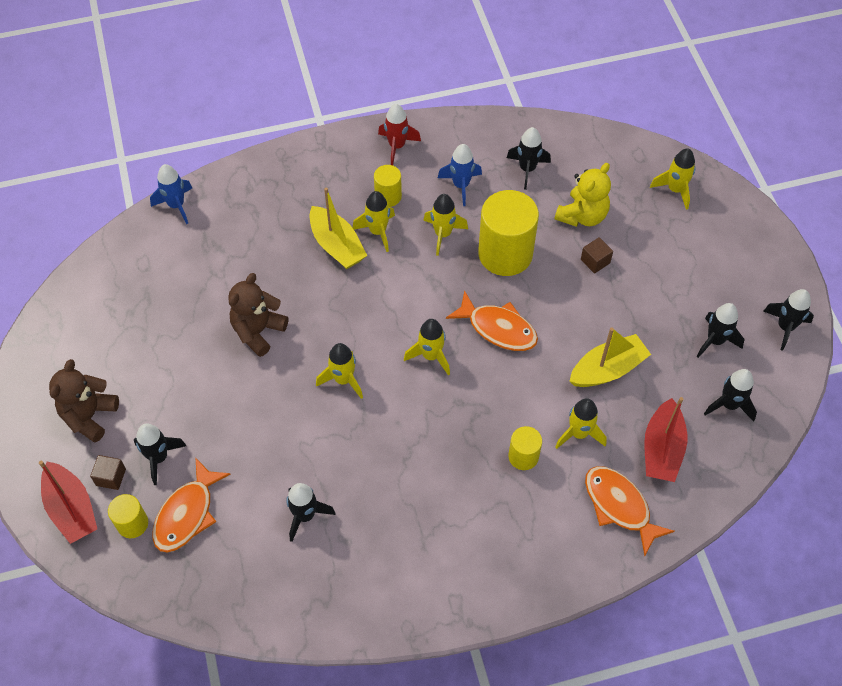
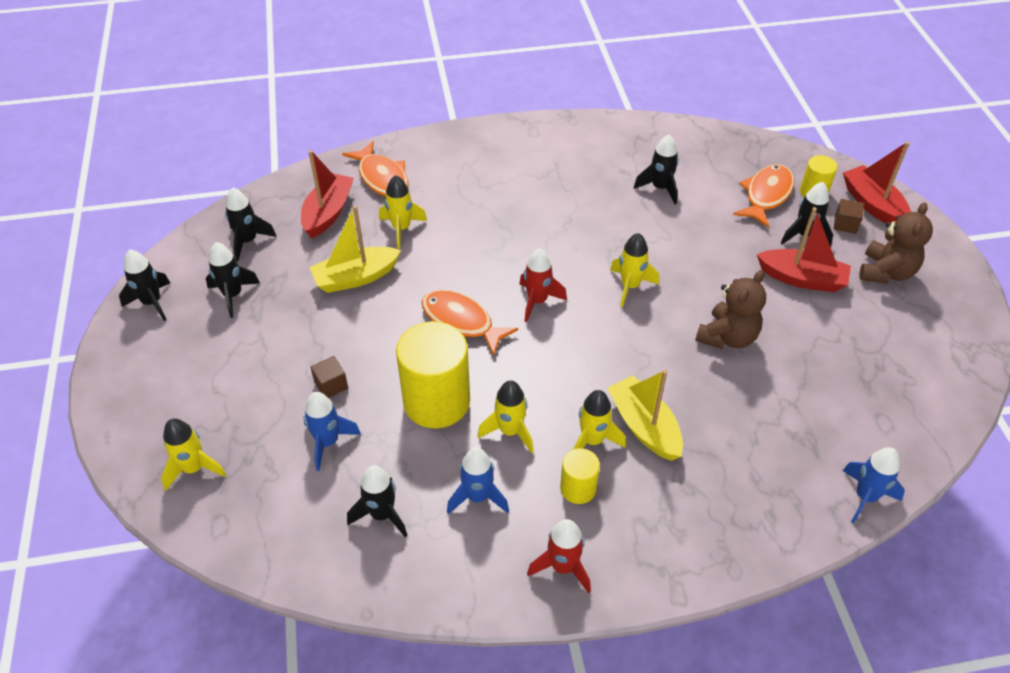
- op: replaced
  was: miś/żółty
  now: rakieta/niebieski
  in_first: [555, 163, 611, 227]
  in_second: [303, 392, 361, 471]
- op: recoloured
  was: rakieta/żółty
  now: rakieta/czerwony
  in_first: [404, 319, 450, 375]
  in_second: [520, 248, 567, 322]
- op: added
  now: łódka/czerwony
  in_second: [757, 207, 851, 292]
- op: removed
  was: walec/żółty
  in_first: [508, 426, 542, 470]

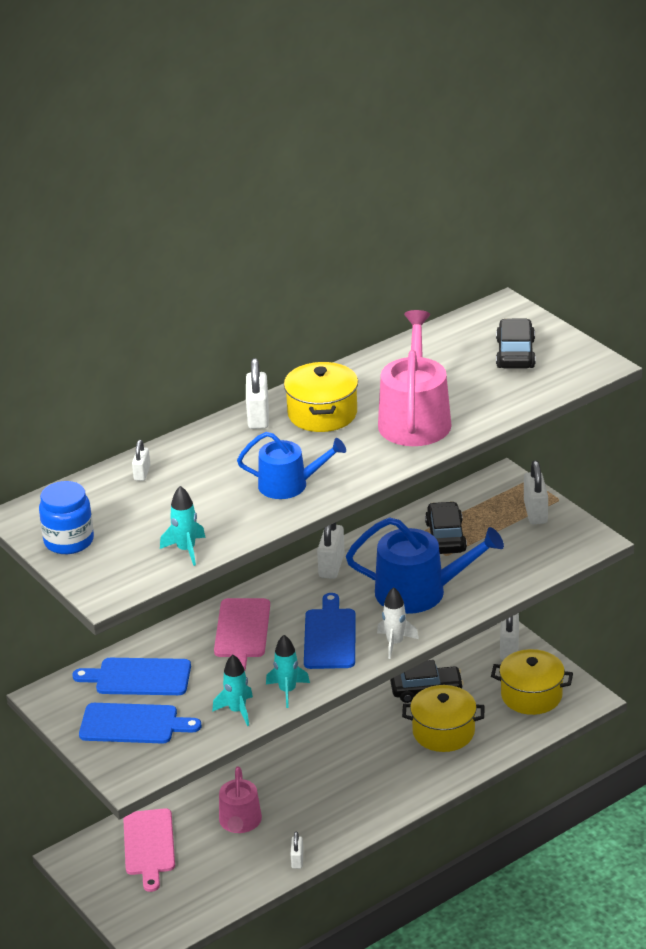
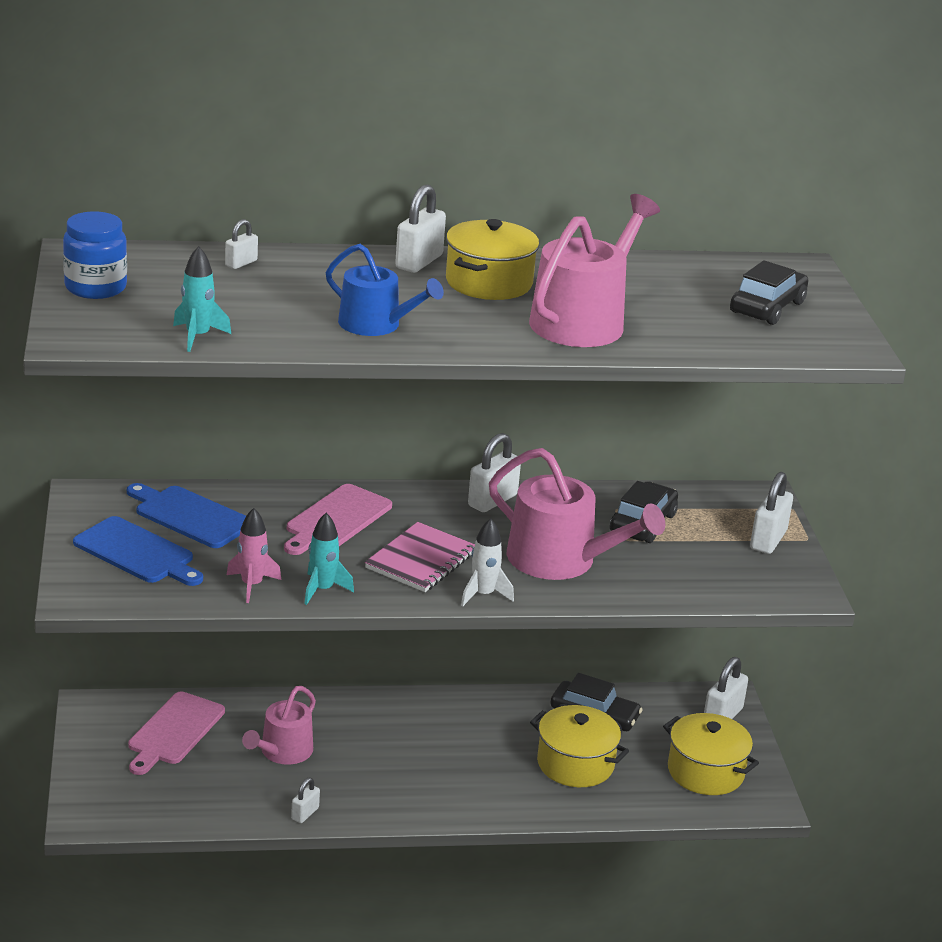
- op: recoloured
  was: rakieta/turkusowy
  now: rakieta/różowy
  in_first: [212, 654, 253, 726]
  in_second: [227, 508, 281, 603]
- op: replaced
  was: deska do krojenia/niebieski
  now: zeszyt/różowy
  in_first: [304, 593, 356, 669]
  in_second: [365, 522, 475, 592]
- op: recoloured
  was: konewka/niebieski
  now: konewka/różowy
  in_first: [346, 517, 504, 614]
  in_second: [489, 448, 665, 580]

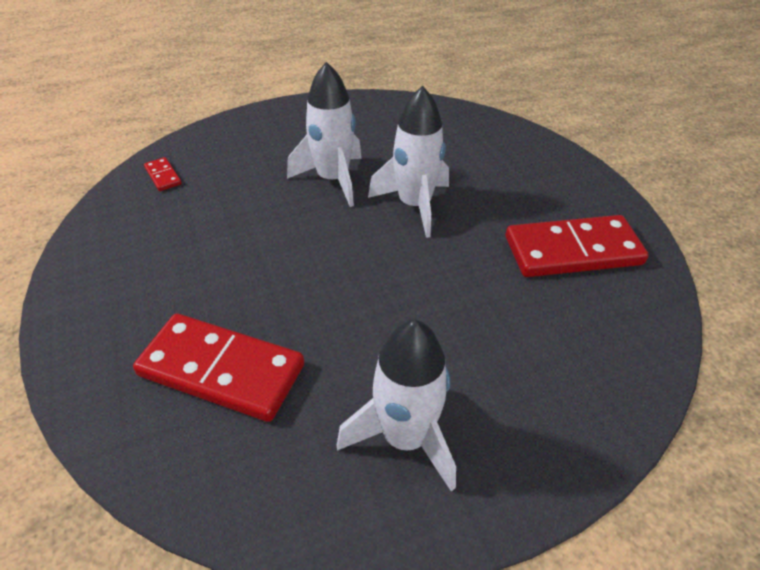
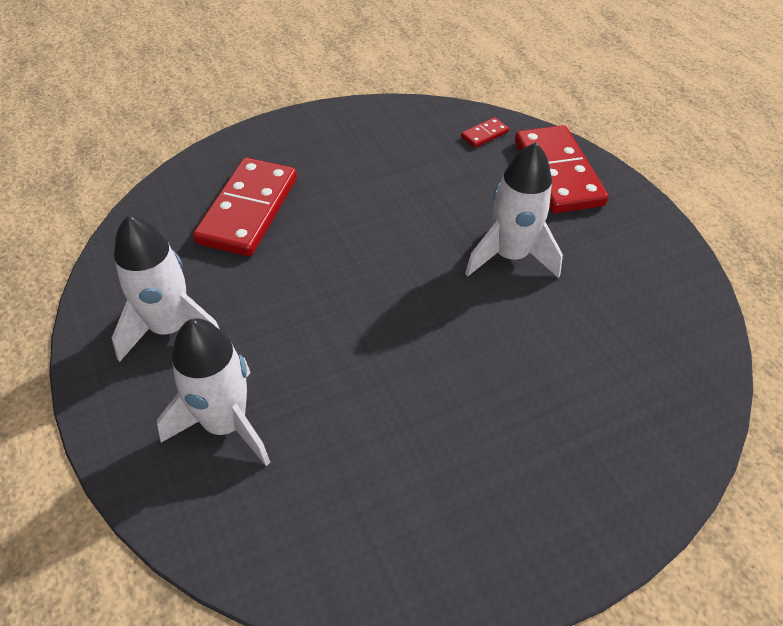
- op: moved
  was: rakieta/biały
  in_first: [368, 86, 449, 238]
  in_second: [157, 318, 271, 466]
- op: moved
  was: kostka domina/czerwony
  in_first: [506, 215, 649, 277]
  in_second: [515, 125, 609, 213]

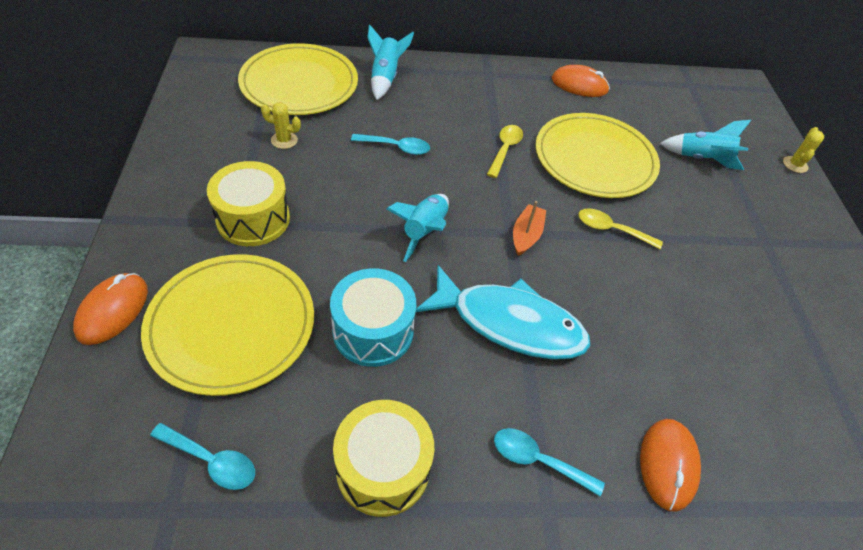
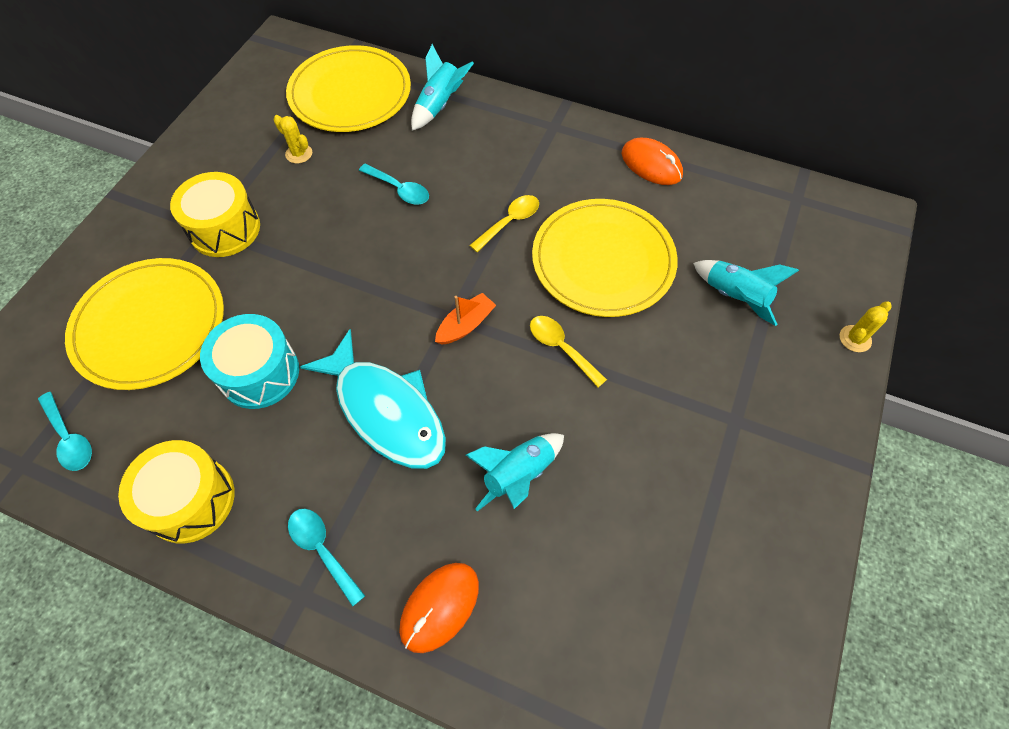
- op: moved
  was: rakieta/turkusowy
  in_first: [386, 194, 449, 262]
  in_second: [466, 433, 564, 511]
- op: removed
  was: myszka/pomarańczowy
  in_first: [73, 273, 148, 345]

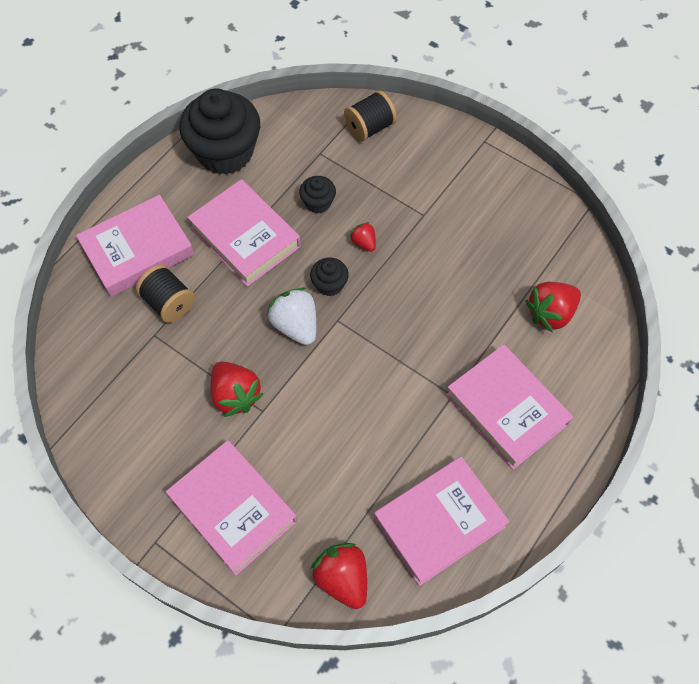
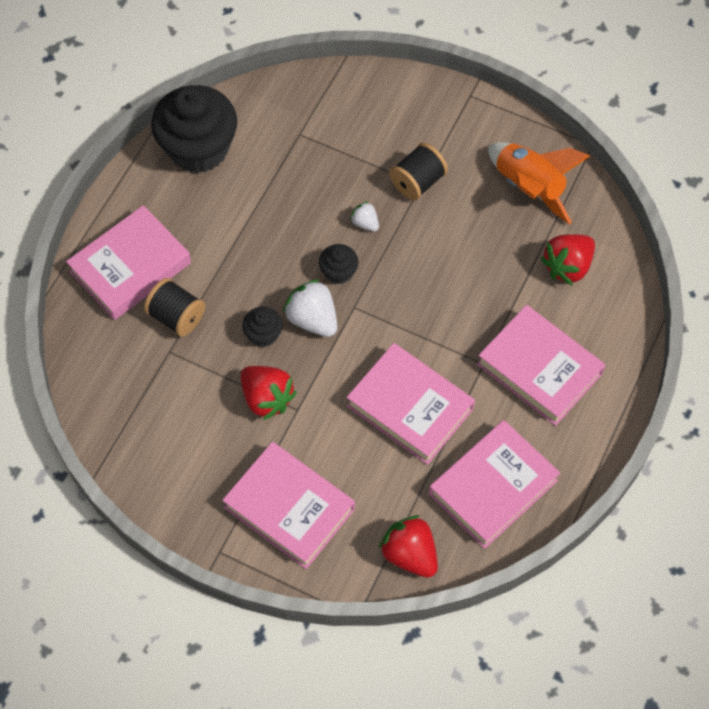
- op: moved
  was: muffinka/czarny
  in_first: [299, 176, 336, 214]
  in_second: [242, 307, 283, 347]
- op: moved
  was: książka/różowy
  in_first: [187, 179, 301, 287]
  in_second: [347, 343, 475, 465]
- op: recoloured
  was: truskawka/czerwony
  now: truskawka/biały
  in_first: [350, 222, 376, 252]
  in_second: [350, 201, 379, 231]
- op: moved
  was: szpulka/czarny
  in_first: [344, 90, 397, 142]
  in_second: [390, 143, 448, 201]
- op: added
  now: rakieta/pomarańczowy
  in_second: [488, 142, 590, 224]

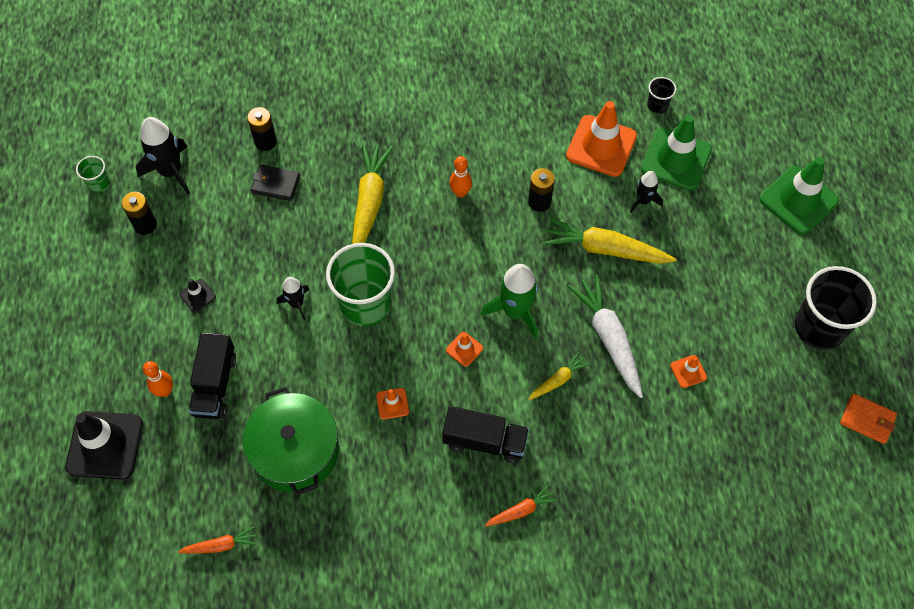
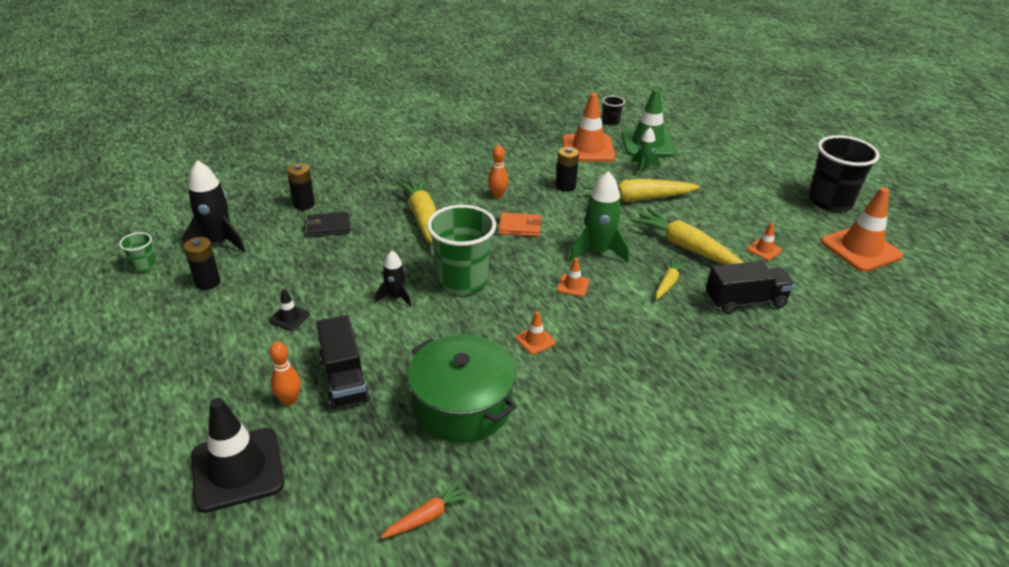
- op: moved
  was: portfel/pomarańczowy
  in_first: [840, 393, 897, 444]
  in_second: [499, 212, 542, 237]
- op: recoloured
  was: marchewka/biały
  now: marchewka/żółty
  in_first: [568, 275, 643, 398]
  in_second: [631, 208, 744, 265]
- op: recoloured
  was: rakieta/czarny
  now: rakieta/zielony
  in_first: [630, 171, 663, 213]
  in_second: [632, 127, 660, 177]
- op: moved
  was: ciężarówka/czarny
  in_first: [442, 406, 529, 464]
  in_second: [706, 261, 794, 314]
- op: added
  now: pachołek/pomarańczowy
  in_second: [821, 187, 903, 272]
- op: removed
  was: marchewka/pomarańczowy
  in_first: [485, 485, 557, 527]
- op: removed
  was: pachołek/zielony
  in_first: [760, 157, 839, 234]

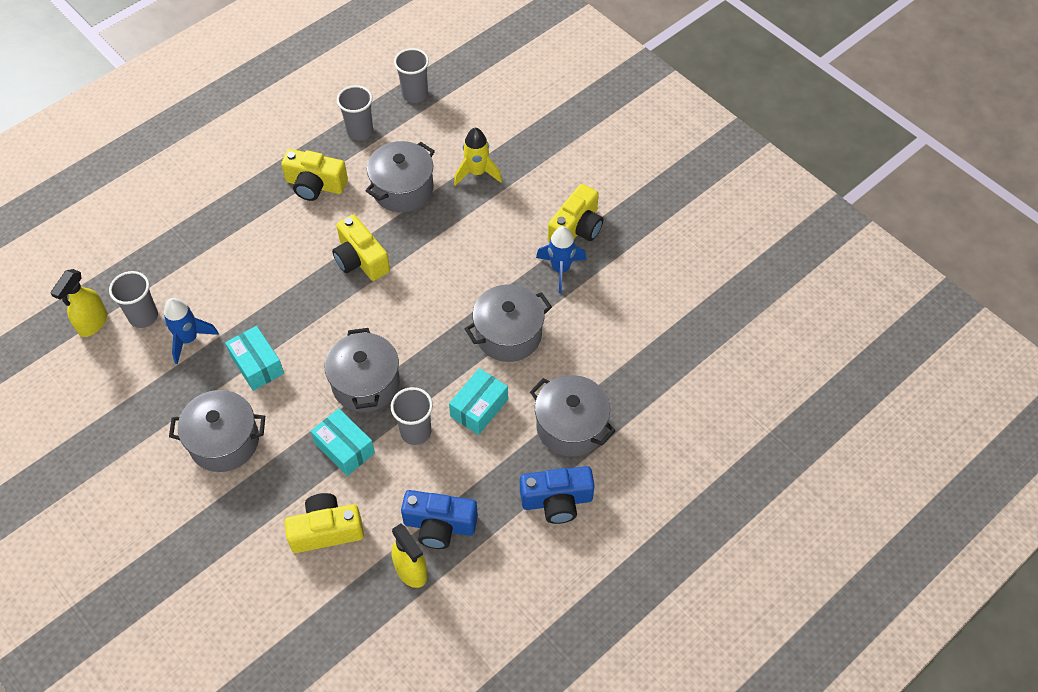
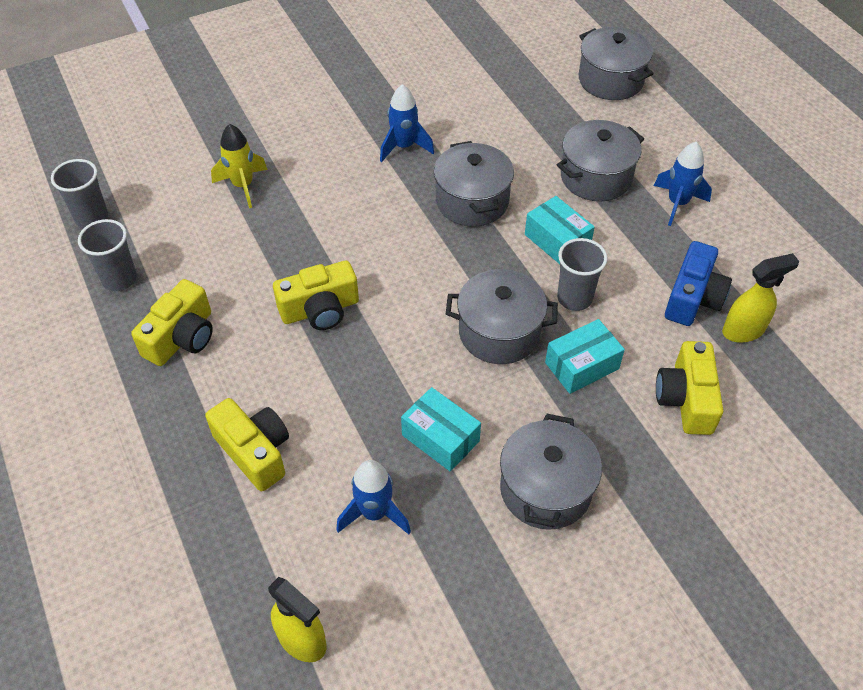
- op: moved
  was: aparat fotograficzny/żółty
  in_first: [548, 184, 603, 242]
  in_second: [205, 398, 289, 491]
- op: turned
  was: pudełko/turkusowy
  in_first: [225, 326, 284, 391]
  in_second: [401, 387, 481, 472]
  clockwise: 60
- op: moved
  was: garnek/szary
  in_first: [366, 141, 435, 212]
  in_second: [579, 27, 654, 100]
- op: replaced
  was: aparat fotograficzny/niebieski
  now: rakieta/niebieski
  in_first: [520, 466, 595, 524]
  in_second: [654, 142, 712, 226]
- op: removed
  was: szklanka/szary
  in_first: [109, 271, 158, 328]

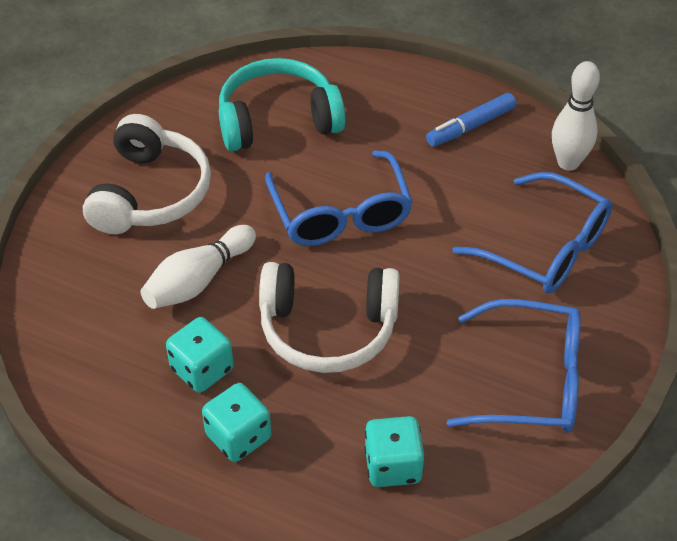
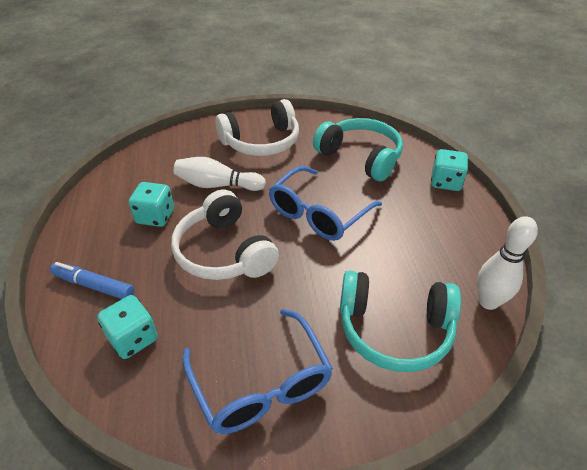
- op: moved
  was: flamaster/niebieski
  in_first: [426, 93, 516, 147]
  in_second: [50, 262, 134, 299]
- op: replaced
  was: okulary/niebieski
  now: słuchawki/turkusowy
  in_first: [453, 172, 613, 294]
  in_second: [340, 270, 461, 372]
- op: moved
  was: kostka do gry/turkusowy
  in_first: [202, 383, 271, 462]
  in_second: [431, 149, 468, 191]

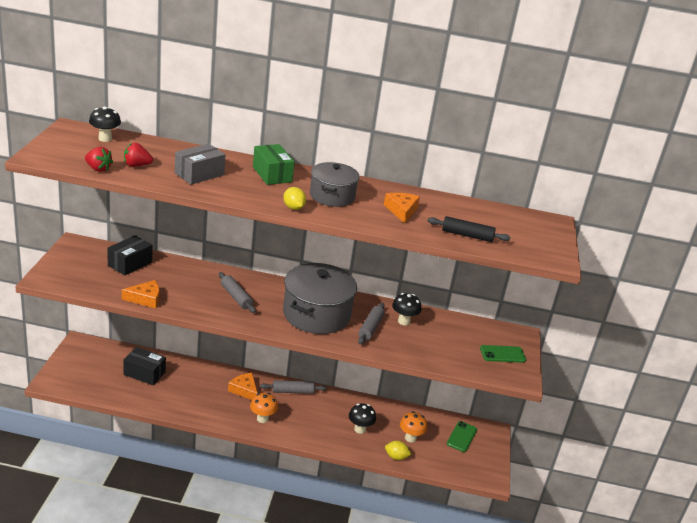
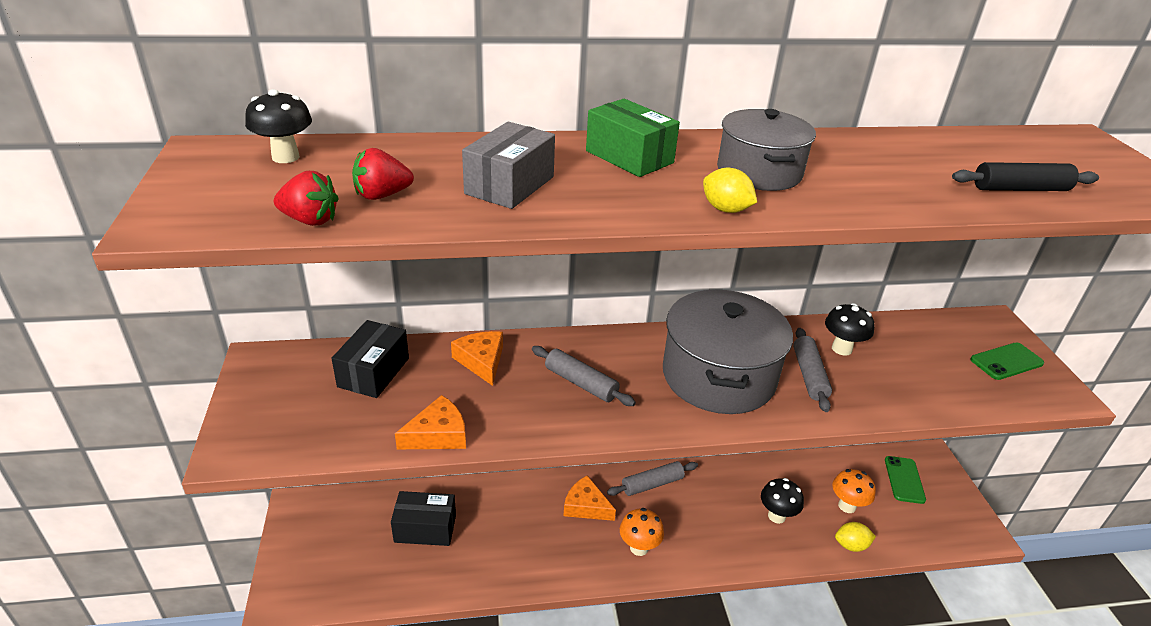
- op: moved
  was: ser/pomarańczowy
  in_first: [384, 193, 420, 223]
  in_second: [451, 331, 503, 386]

